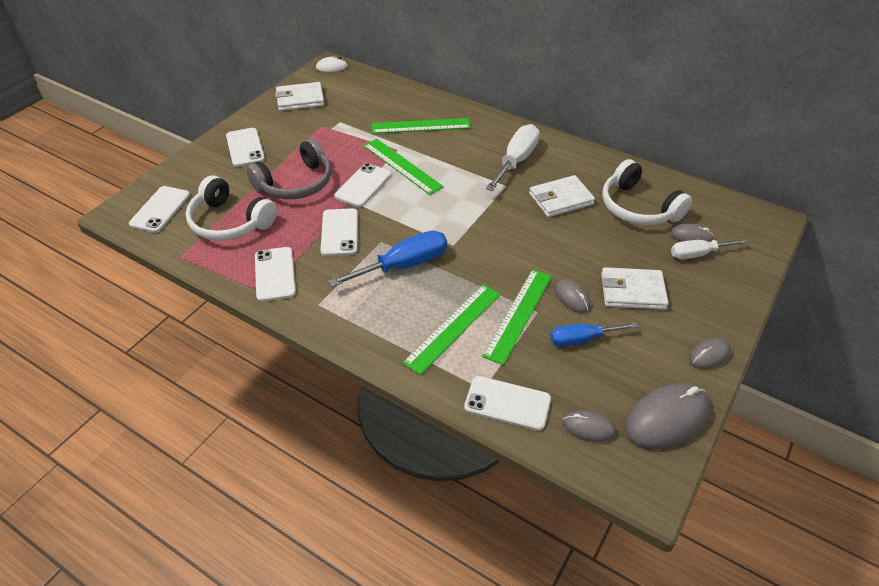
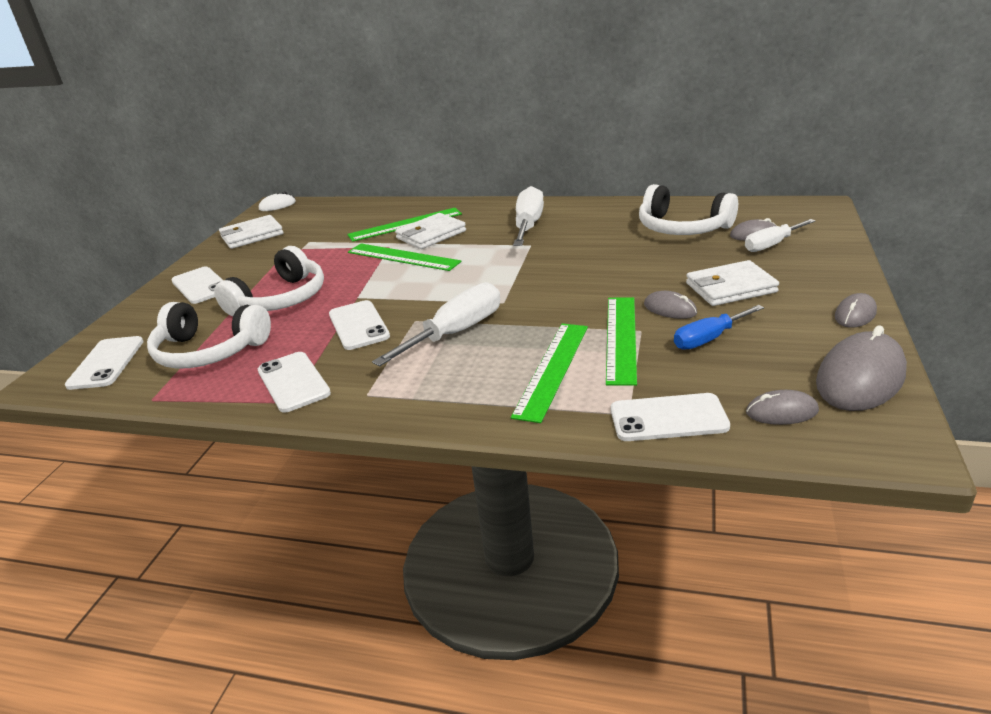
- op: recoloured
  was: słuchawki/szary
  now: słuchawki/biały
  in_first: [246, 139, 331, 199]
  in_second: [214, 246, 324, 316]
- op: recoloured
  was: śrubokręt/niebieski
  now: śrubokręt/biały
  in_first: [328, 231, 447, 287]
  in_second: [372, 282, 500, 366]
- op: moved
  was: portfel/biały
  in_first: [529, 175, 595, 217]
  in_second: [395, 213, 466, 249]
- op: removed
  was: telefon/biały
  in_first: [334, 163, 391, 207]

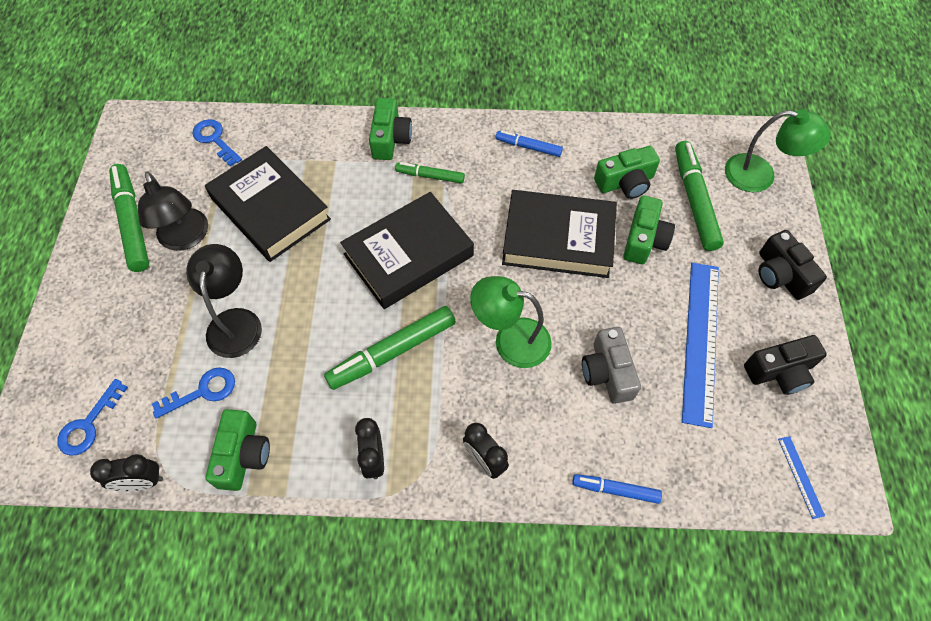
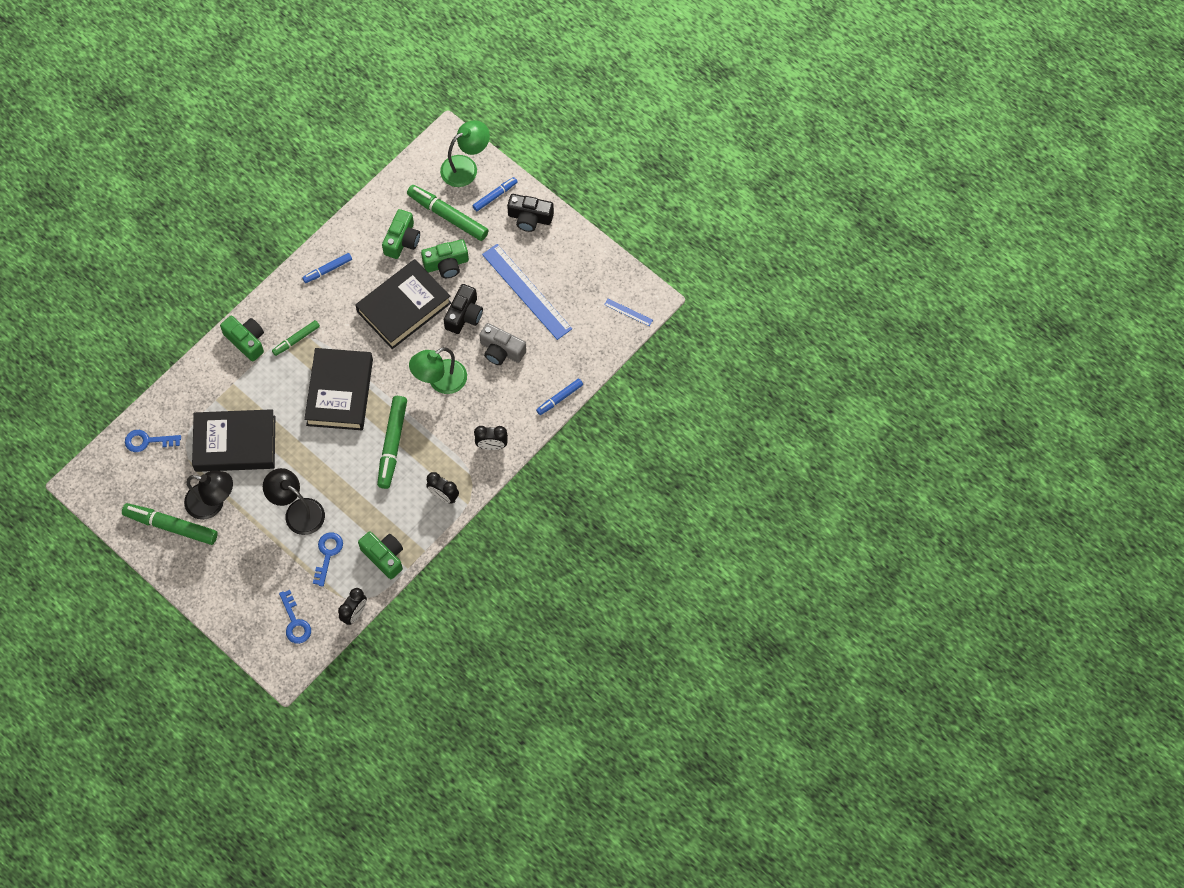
- op: turned
  was: aparat fotograficzny/zielony
  in_first: [623, 195, 675, 264]
  in_second: [421, 239, 469, 278]
  clockwise: 105
- op: moved
  was: aparat fotograficzny/czarny
  in_first: [744, 335, 827, 395]
  in_second: [444, 284, 483, 334]
- op: added
  now: flamaster/niebieski
  in_second: [472, 177, 518, 211]

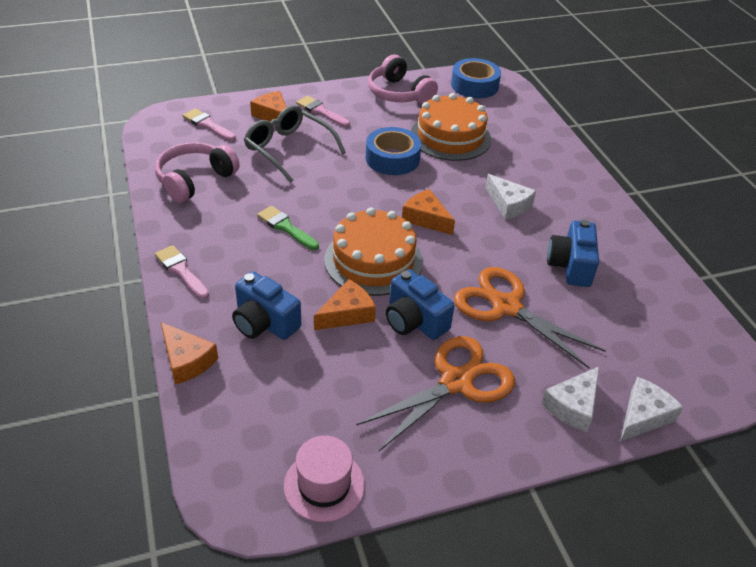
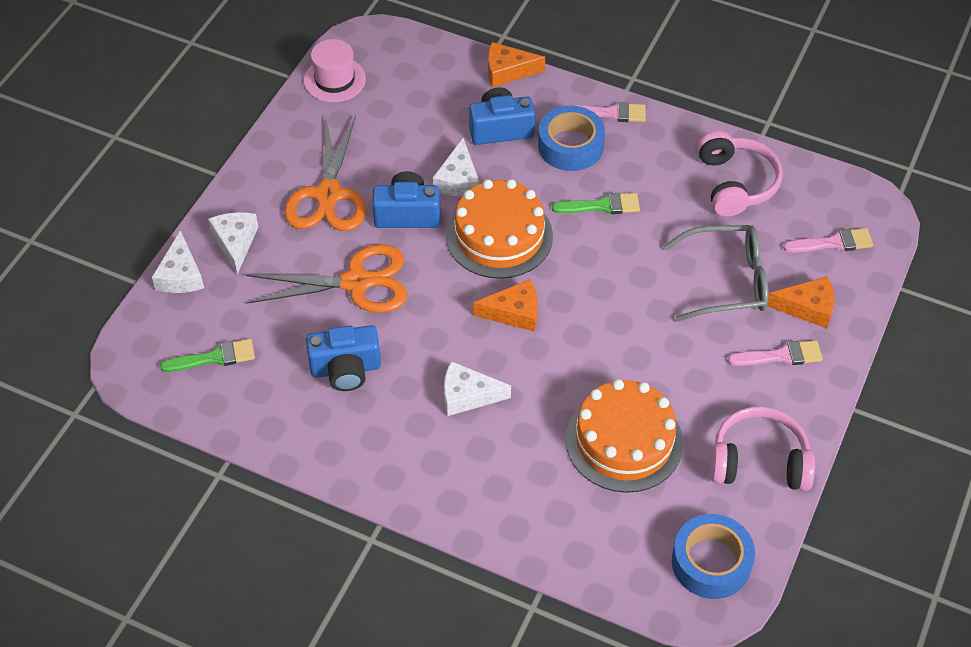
- op: added
  now: pędzel/zielony
  in_second: [160, 339, 255, 372]
- op: turned
  was: aparat fotograficzny/niebieski
  in_first: [547, 220, 599, 287]
  in_second: [306, 325, 381, 391]
  clockwise: 120
- op: recoloured
  was: ser/pomarańczowy
  now: ser/biały
  in_first: [314, 279, 376, 330]
  in_second: [433, 138, 479, 197]
- op: moved
  was: taśma klejąca/niebieski
  in_first: [366, 127, 421, 175]
  in_second: [538, 106, 605, 171]

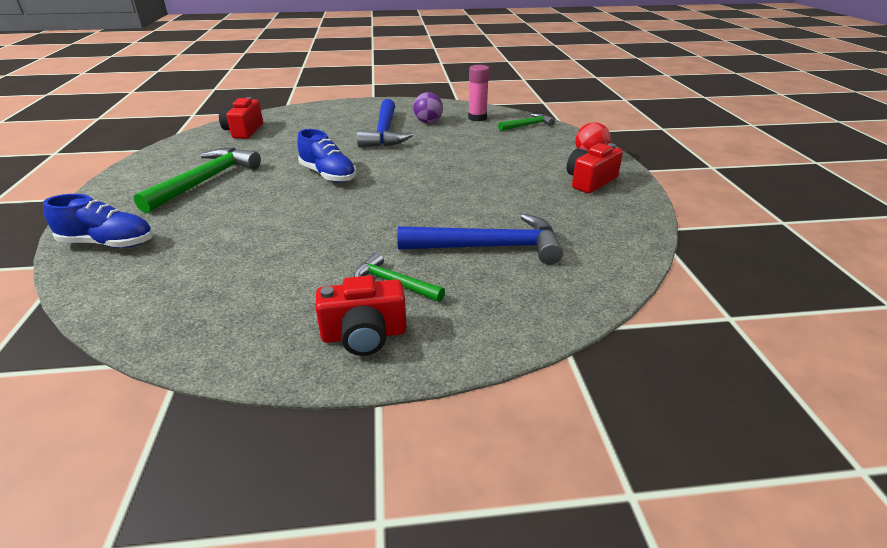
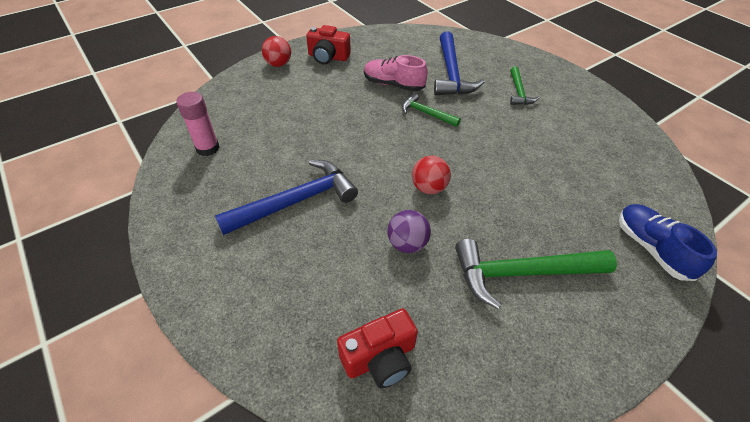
- op: added
  now: but/różowy
  in_second: [364, 55, 428, 91]
- op: moved
  was: piłka/fioletowy
  in_first: [413, 92, 443, 123]
  in_second: [387, 210, 431, 253]
- op: moved
  was: młotek/zielony
  in_first: [498, 114, 555, 131]
  in_second: [402, 93, 461, 127]
- op: replaced
  was: but/niebieski
  now: piłka/czerwony
  in_first: [297, 129, 356, 183]
  in_second: [412, 156, 451, 194]
- op: turned
  was: młotek/niebieski
  in_first: [397, 214, 563, 265]
  in_second: [434, 32, 485, 95]
  clockwise: -150
- op: removed
  was: aparat fotograficzny/czerwony
  in_first: [315, 275, 407, 356]

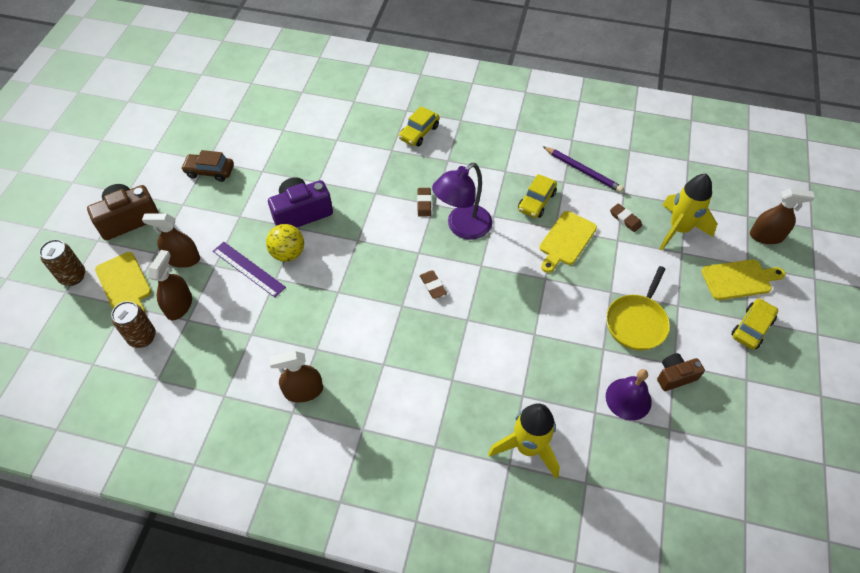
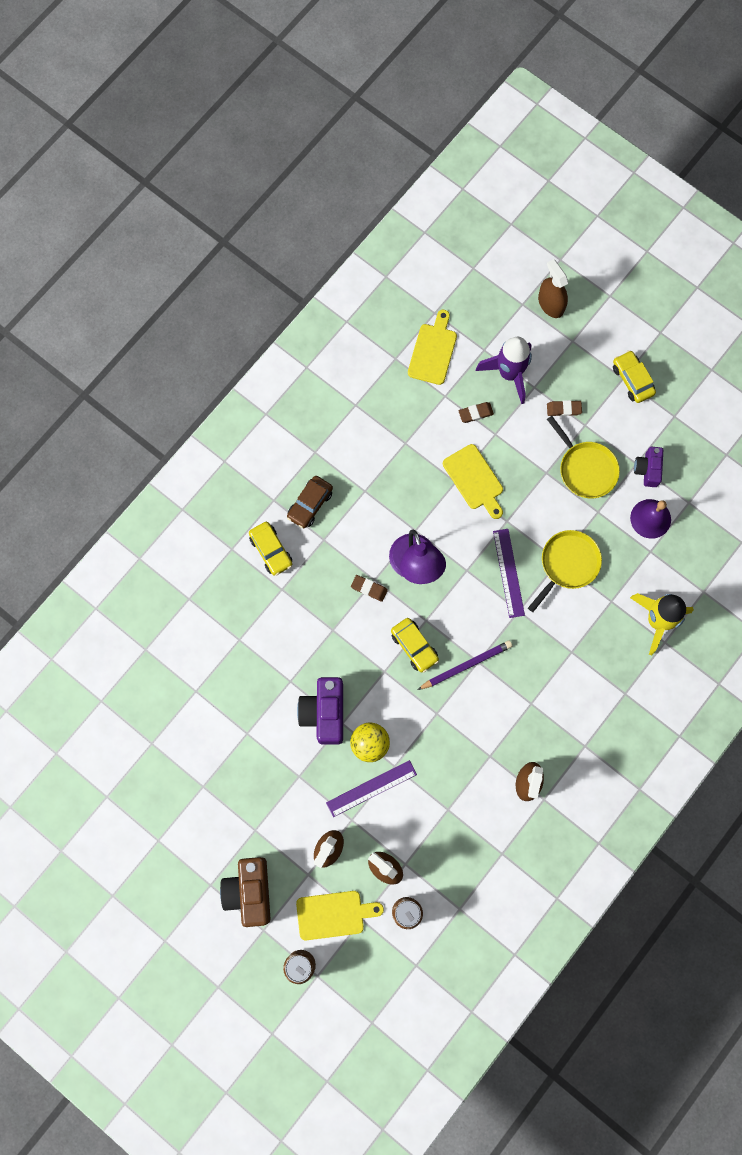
- op: moved
  was: samochód/brązowy
  in_first: [181, 150, 234, 182]
  in_second: [287, 476, 333, 528]
- op: moved
  was: samochód/żółty
  in_first: [518, 174, 557, 218]
  in_second: [391, 618, 439, 673]
- op: moved
  was: deska do krojenia/żółty
  in_first: [701, 259, 785, 300]
  in_second: [408, 310, 457, 385]
- op: moved
  was: ołówek/fioletowy
  in_first: [543, 146, 624, 193]
  in_second: [417, 640, 512, 690]
- op: recoloured
  was: rakieta/żółty
  now: rakieta/fioletowy
  in_first: [659, 174, 717, 251]
  in_second: [476, 337, 532, 404]
- op: added
  now: linijka/fioletowy
  in_second: [493, 529, 525, 618]
- op: added
  now: patelnia/żółty
  in_second: [528, 530, 602, 612]
- op: turned
  was: spryskiwacz/brązowy
  in_first: [750, 188, 815, 244]
  in_second: [538, 259, 568, 318]
  clockwise: -60
- op: moved
  was: gumka do mazania/brązowy
  in_first: [420, 270, 447, 299]
  in_second: [547, 400, 582, 416]
- op: recoloured
  was: aparat fotograficzny/brązowy
  now: aparat fotograficzny/fioletowy
  in_first: [657, 353, 705, 391]
  in_second: [634, 447, 663, 487]

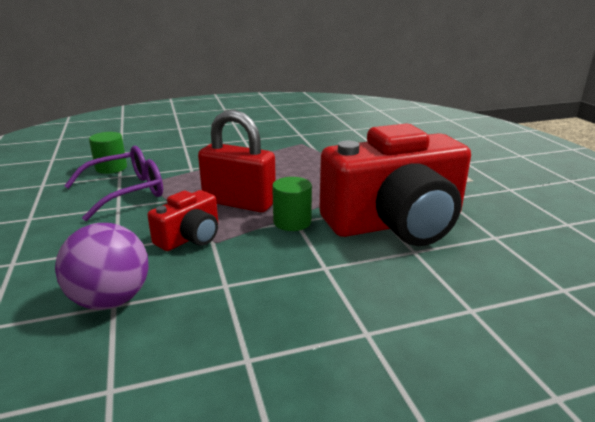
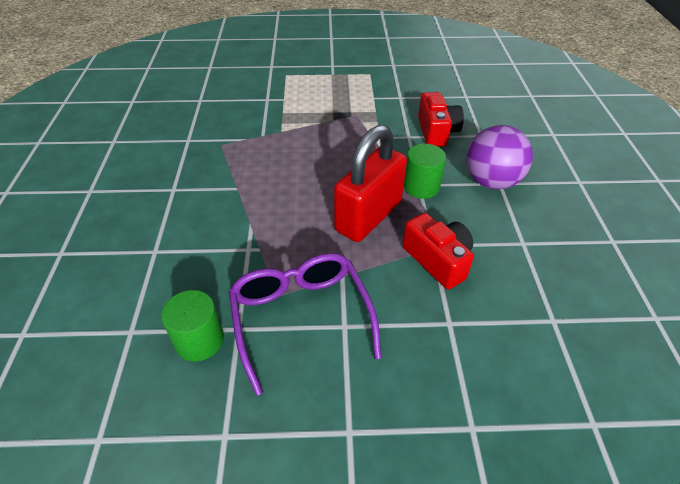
- op: resized
  was: aparat fotograficzny/czerwony
  in_first: [320, 124, 471, 246]
  in_second: [418, 92, 464, 147]
  ratio: 0.46
- op: moved
  was: piłka/fioletowy
  in_first: [55, 223, 149, 310]
  in_second: [466, 125, 533, 189]

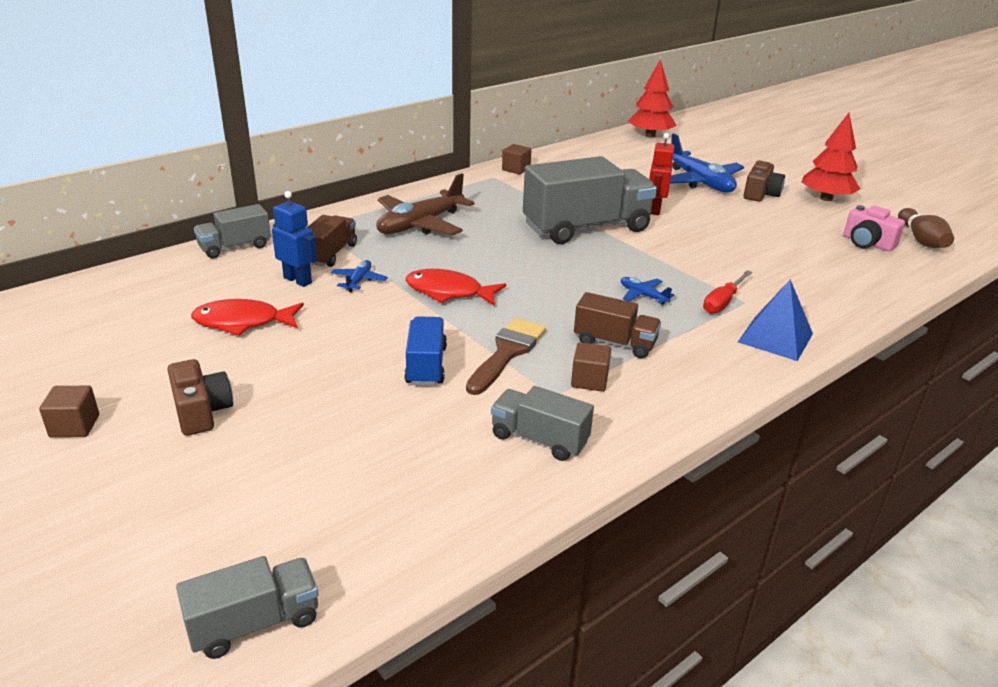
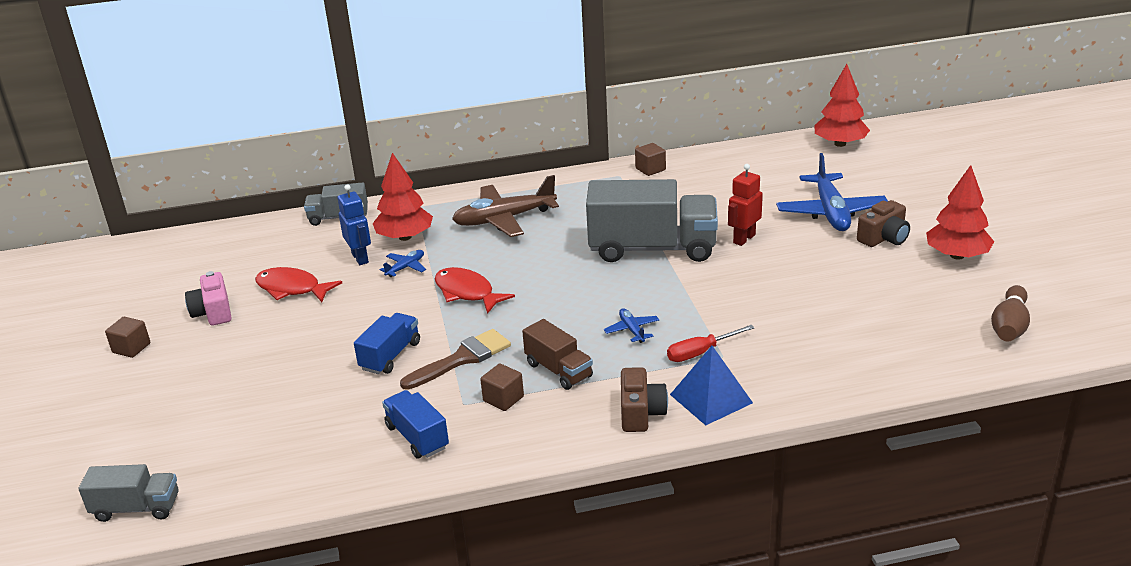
- op: moved
  was: aparat fotograficzny/różowy
  in_first: [844, 205, 905, 251]
  in_second: [185, 271, 232, 326]
- op: replaced
  was: ciężarówka/brązowy
  now: drzewko/czerwony
  in_first: [307, 215, 357, 267]
  in_second: [373, 153, 433, 241]
- op: recoloured
  was: ciężarówka/szary
  now: ciężarówka/niebieski
  in_first: [491, 386, 594, 461]
  in_second: [382, 390, 449, 459]
- op: moved
  was: aparat fotograficzny/brązowy
  in_first: [168, 359, 233, 436]
  in_second: [621, 367, 668, 432]

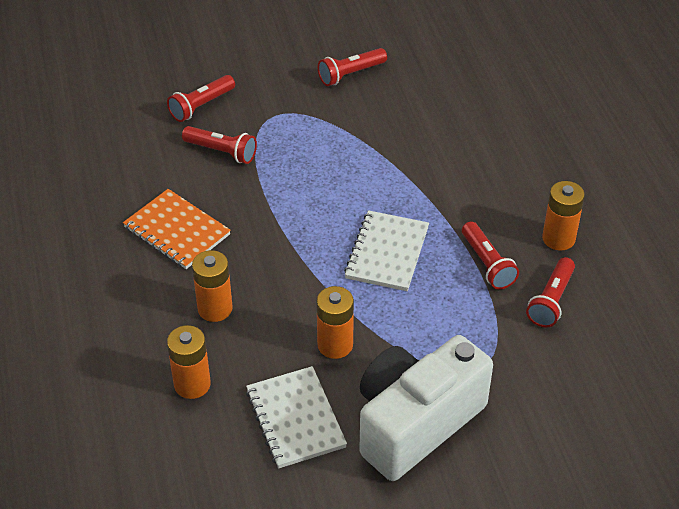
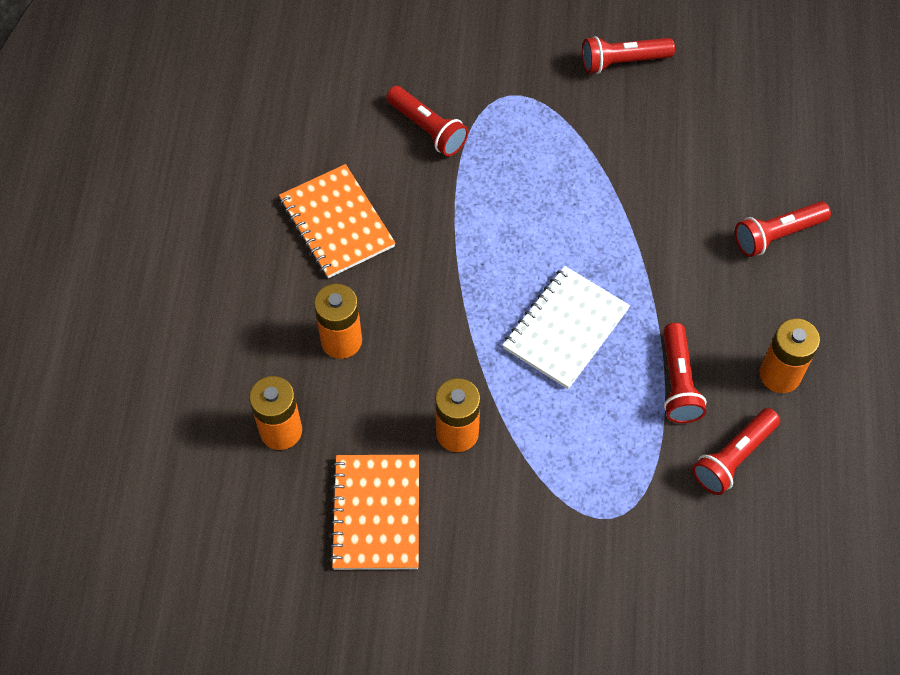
- op: recoloured
  was: zeszyt/biały
  now: zeszyt/pomarańczowy
  in_first: [246, 366, 347, 468]
  in_second: [329, 455, 419, 570]
- op: moved
  was: latarka/czerwony
  in_first: [167, 75, 235, 122]
  in_second: [735, 201, 831, 257]
- op: removed
  was: aparat fotograficzny/biały
  in_first: [359, 335, 493, 481]

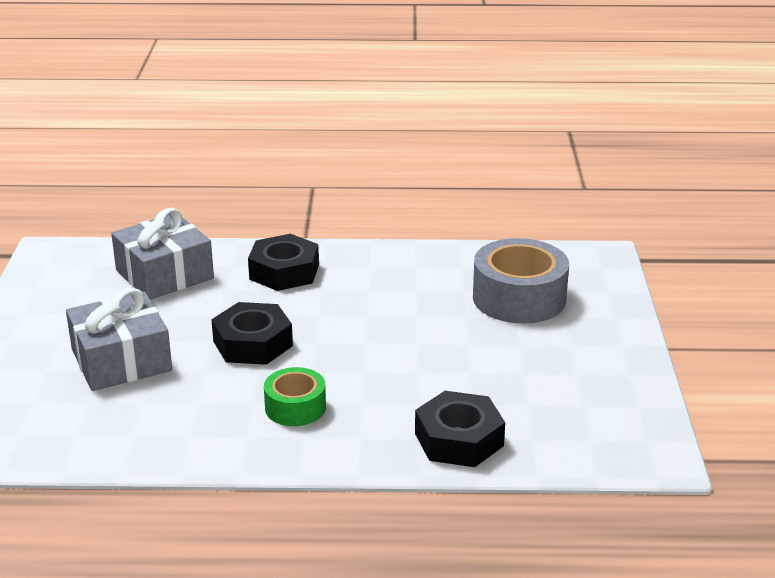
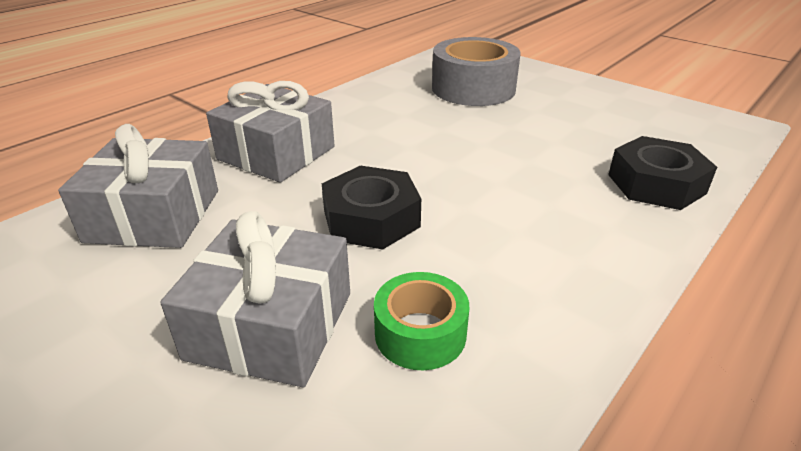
- op: replaced
  was: nakrętka/czarny
  now: prezent/szary
  in_first: [248, 234, 319, 291]
  in_second: [206, 81, 335, 183]
- op: moved
  was: taśma klejąca/zielony
  in_first: [264, 367, 326, 426]
  in_second: [374, 272, 469, 370]

